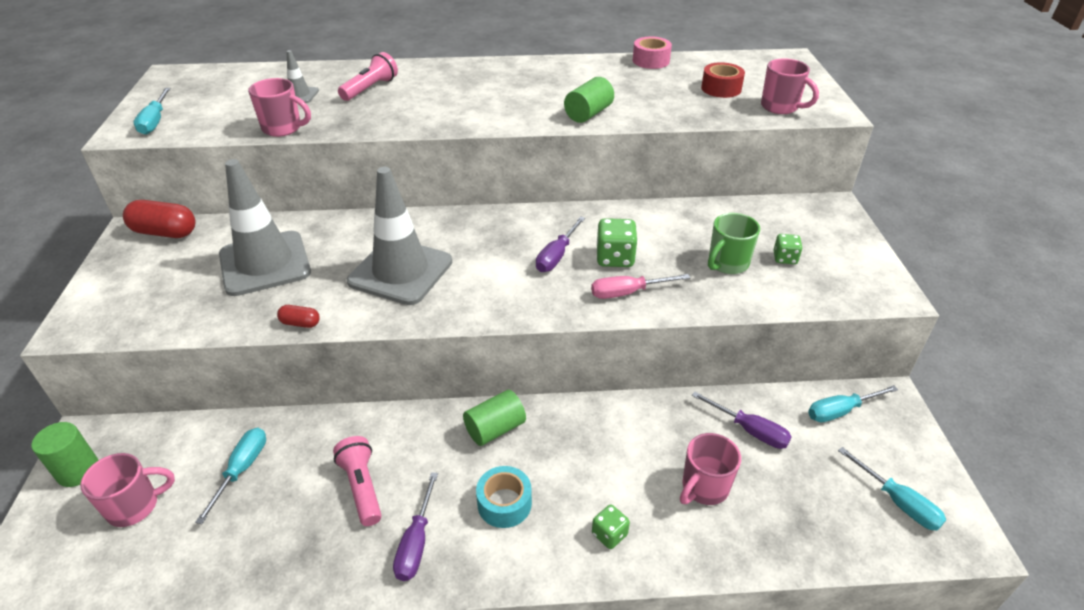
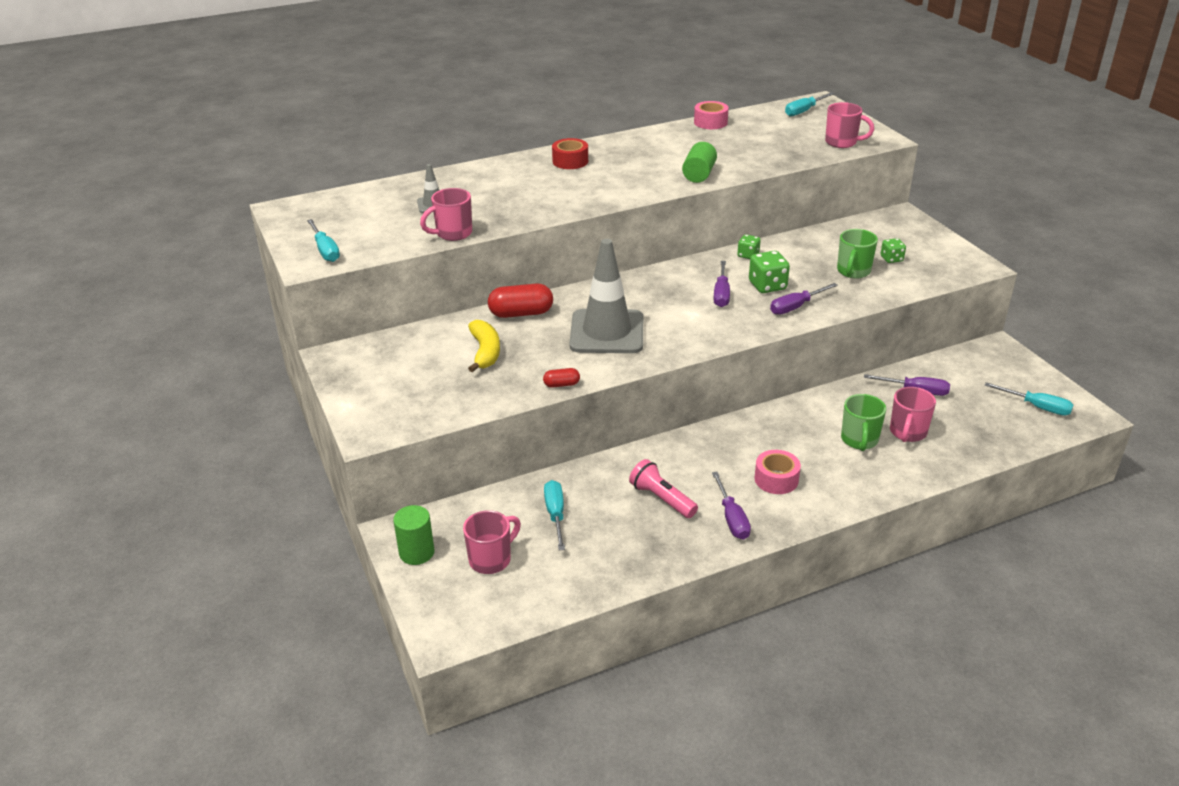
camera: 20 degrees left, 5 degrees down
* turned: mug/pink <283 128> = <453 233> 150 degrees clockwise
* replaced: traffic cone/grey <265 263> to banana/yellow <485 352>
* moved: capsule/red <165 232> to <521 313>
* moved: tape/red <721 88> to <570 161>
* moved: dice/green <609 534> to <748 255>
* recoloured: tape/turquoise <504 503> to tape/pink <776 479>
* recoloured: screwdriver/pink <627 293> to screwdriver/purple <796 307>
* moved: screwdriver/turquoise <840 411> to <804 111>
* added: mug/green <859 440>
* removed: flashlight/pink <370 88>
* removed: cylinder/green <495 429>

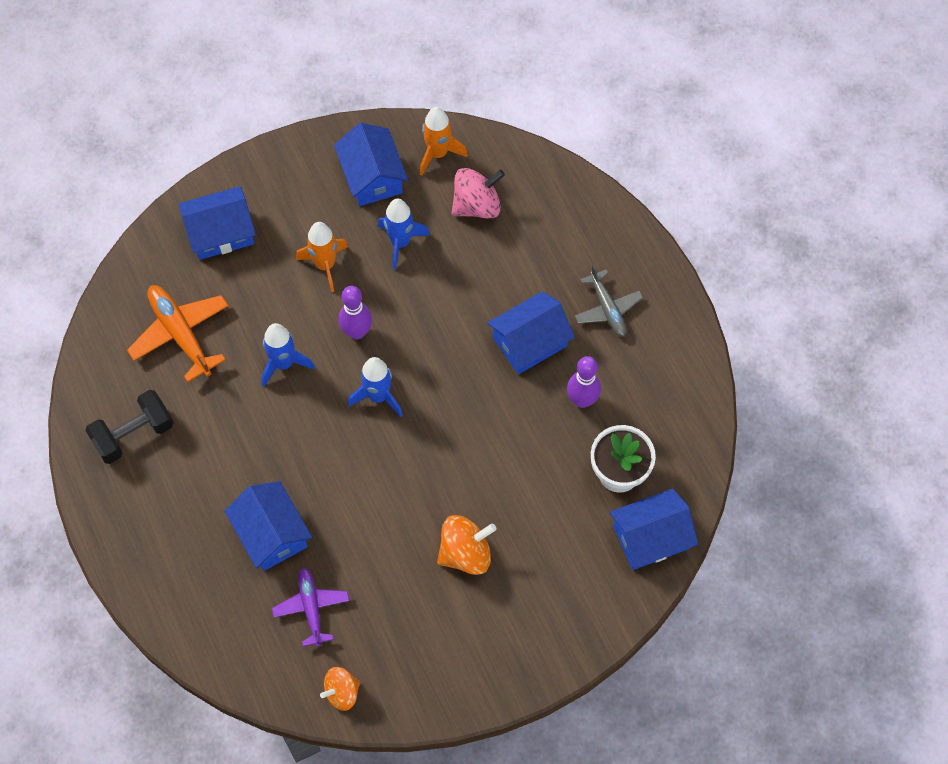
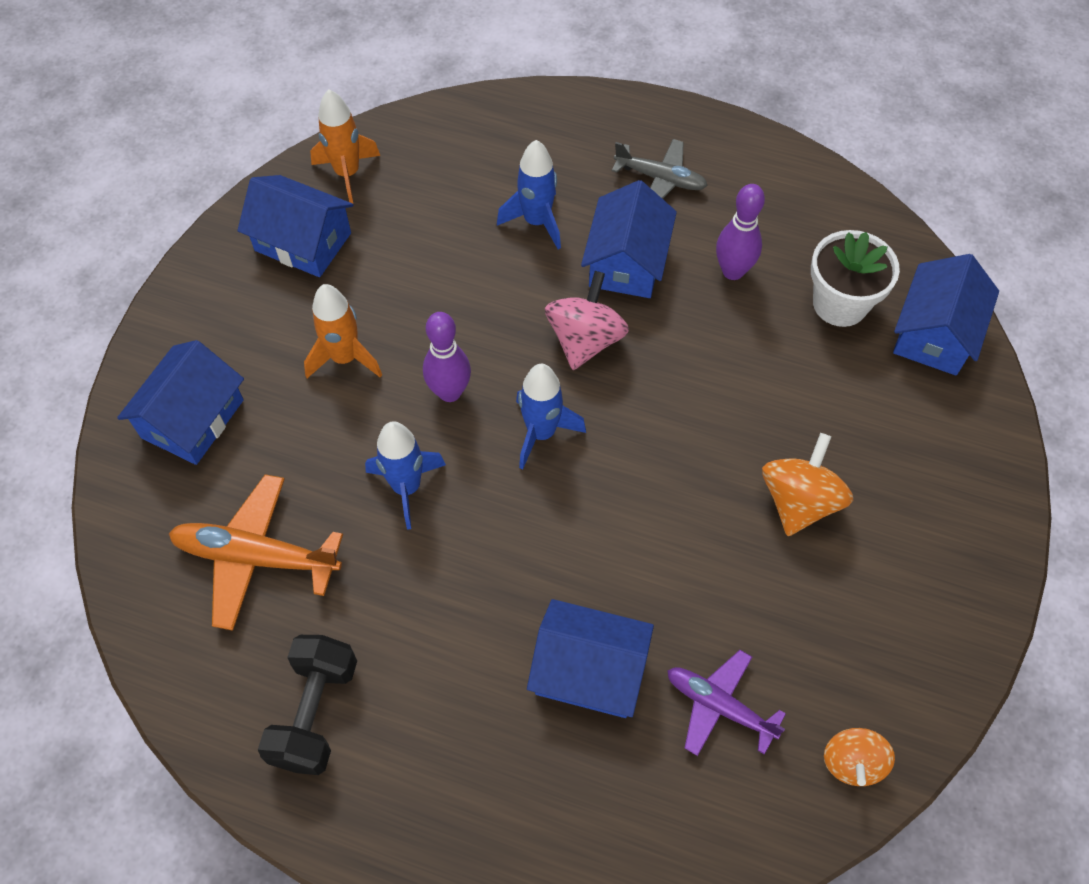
camera: 45 degrees left, 5 degrees down
* moved: rocket/blue <400 243> to <536 222>
* moved: spinning top/pink <477 205> to <585 340>

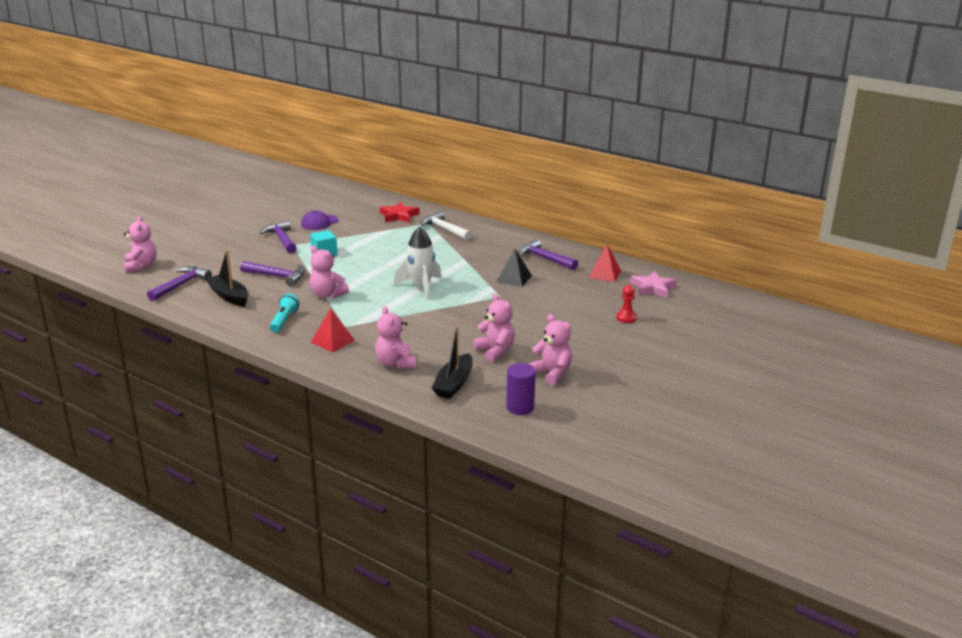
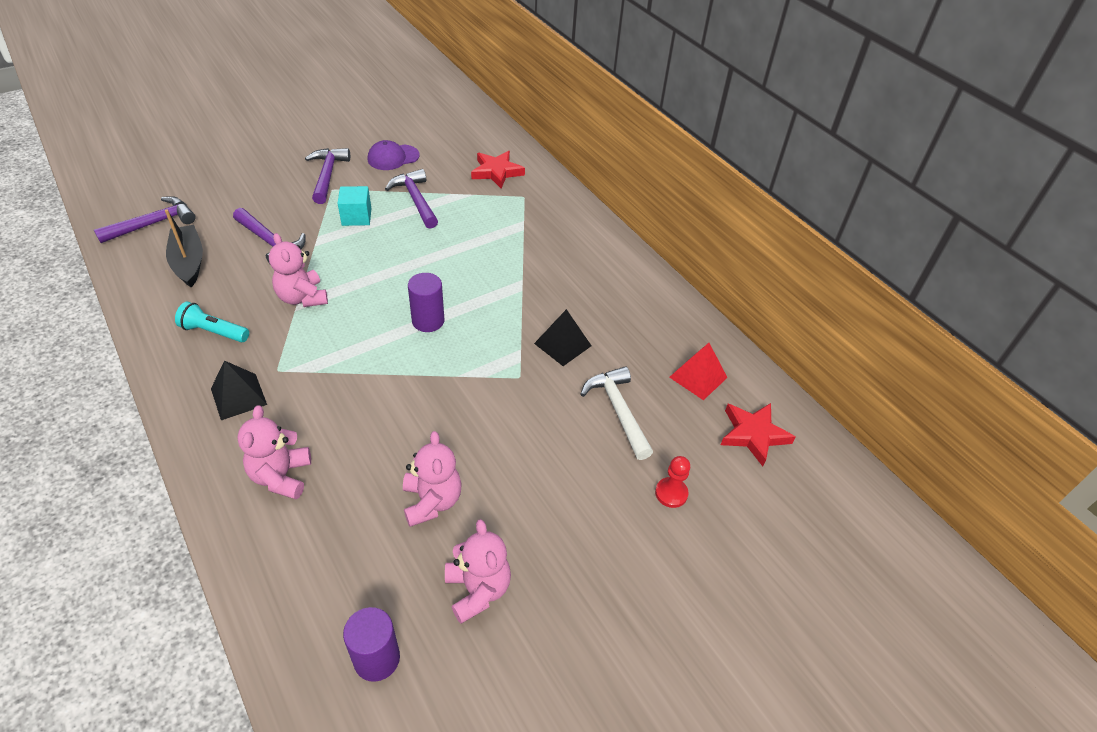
camera: 20 degrees right, 20 degrees up
* turned: flashlight/turquoise <284 320> = <214 332> 105 degrees counterclockwise
* recoloured: pyramid/red <332 341> to pyramid/black <238 396>
* moved: hammer/purple <545 259> to <416 200>
* replaced: rocket/white <421 287> to cylinder/purple <428 321>
* moved: hammer/white <444 229> to <618 411>
* recoloured: star/pink <653 288> to star/red <753 435>
* removed: teddy bear/pink <141 266>
* removed: boat/black <454 384>

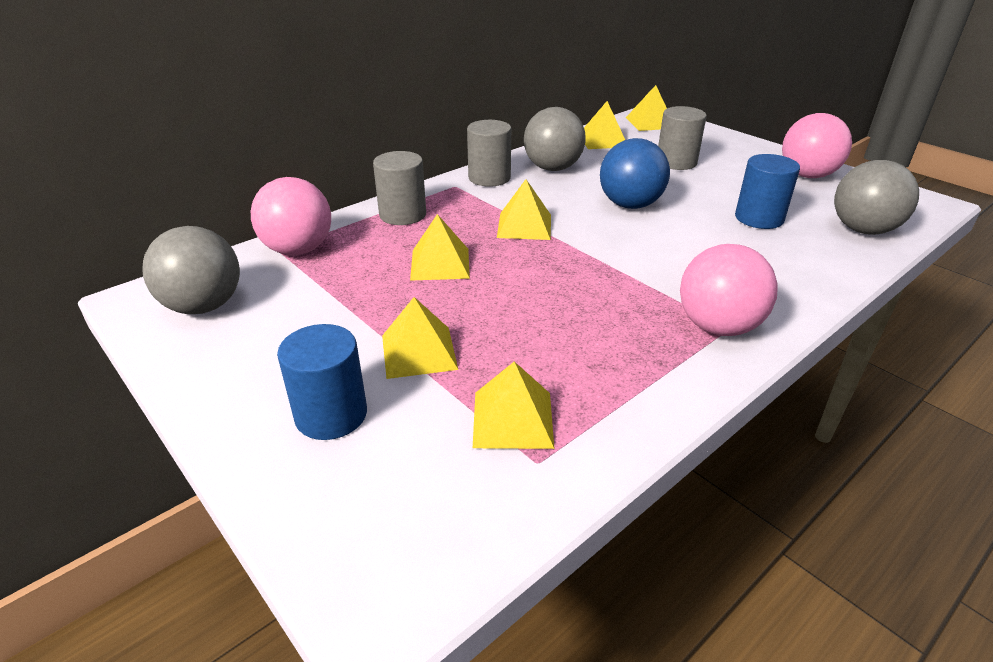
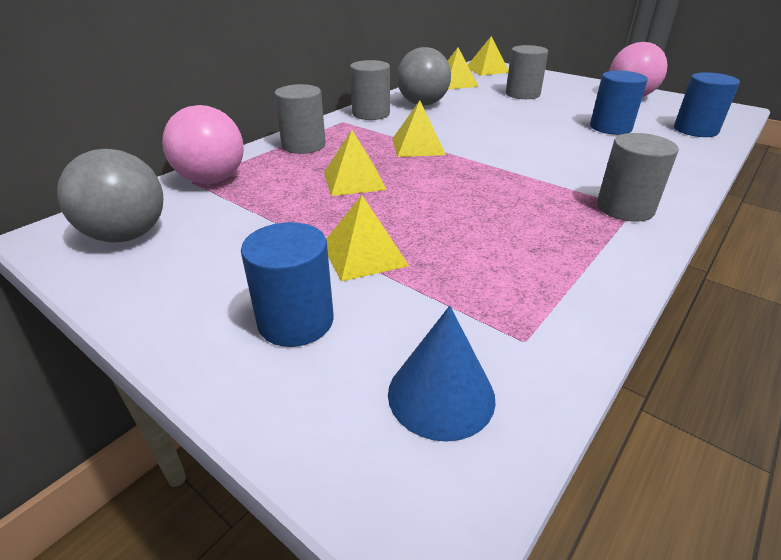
camera: 10 degrees left, 0 degrees up
* added: cone/blue <441 395>
* replaced: ball/pink <718 327> to cylinder/grey <625 208>
* replaced: ball/grey <863 230> to cylinder/blue <695 130>
* removed: pyramid/yellow <512 419>
* removed: ball/blue <630 205>

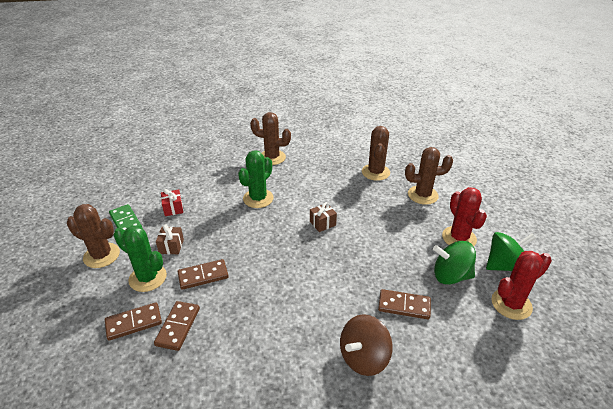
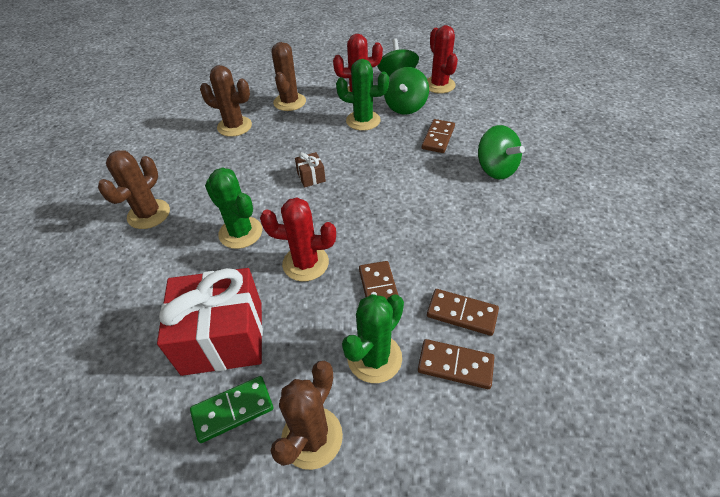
camera: 80 degrees left, 10 degrees up
* resized: gift/red <173 208> = <223 337> x2.37
* added: cactus/red <305 263>
* added: cactus/green <363 121>
* turned: domino/brown <134 322> = <455 365> 60 degrees counterclockwise
* recoloured: spinning top/brown <363 358> to spinning top/green <495 169>
* removed: gift/brown <171 246>

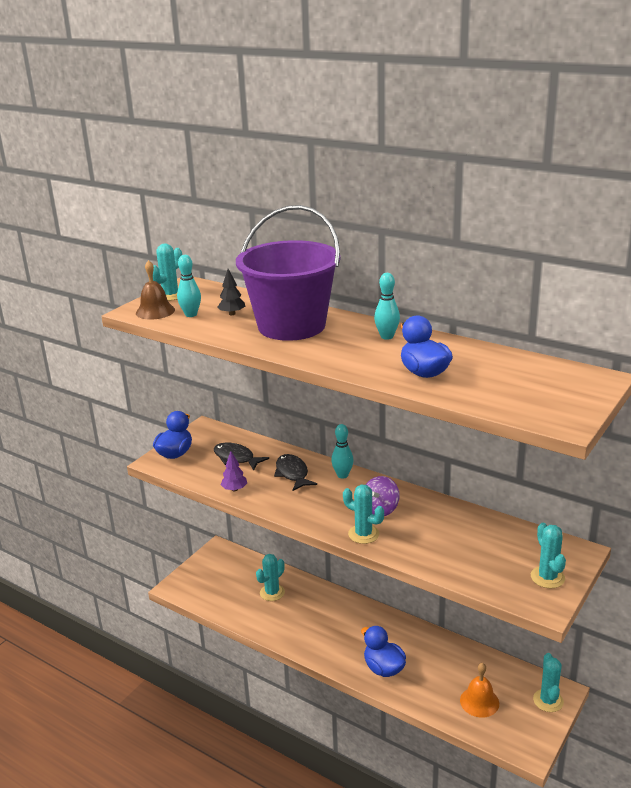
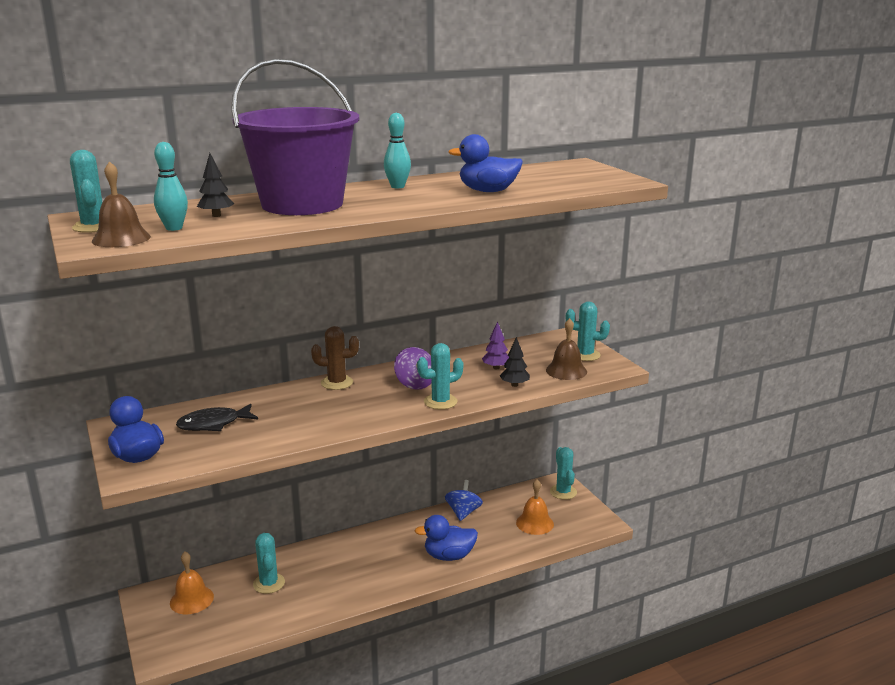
camera: 60 degrees left, 5 degrees down
* added: bell/orange <191 599>
* replaced: bowling pin/turquoise <342 475> to cactus/brown <337 383>
* added: spinning top/blue <463 512>
* moved: tree/purple <234 489> to <496 368>
* added: tree/black <514 385>
* added: bell/brown <566 371>
* turned: cactus/turquoise <548 701> = <563 492> 45 degrees clockwise
* removed: fish/black <292 474>

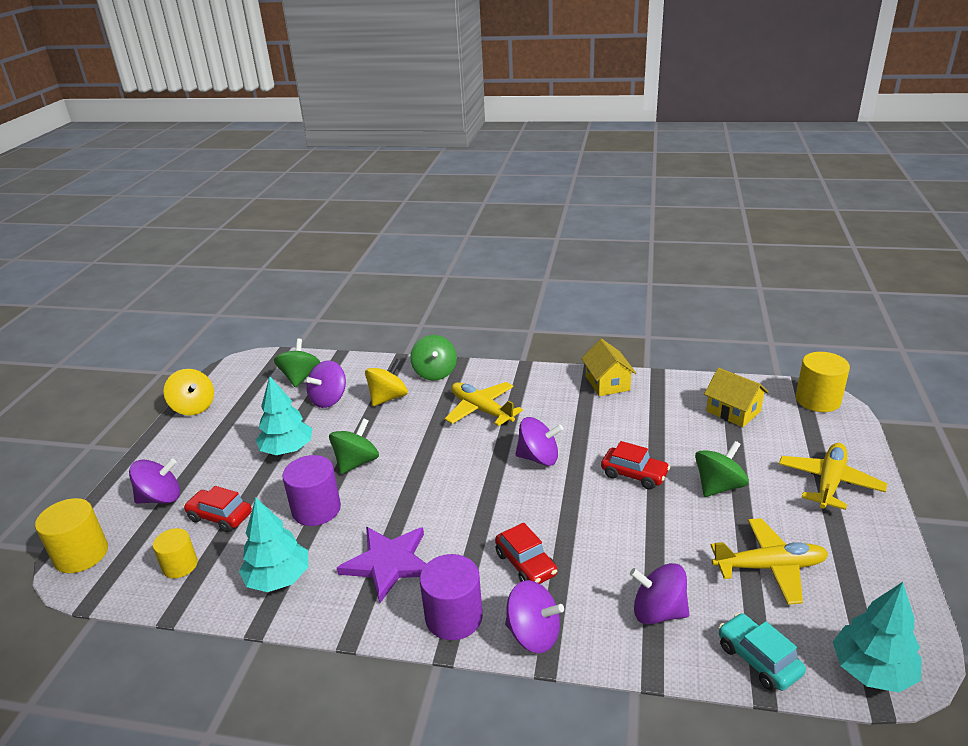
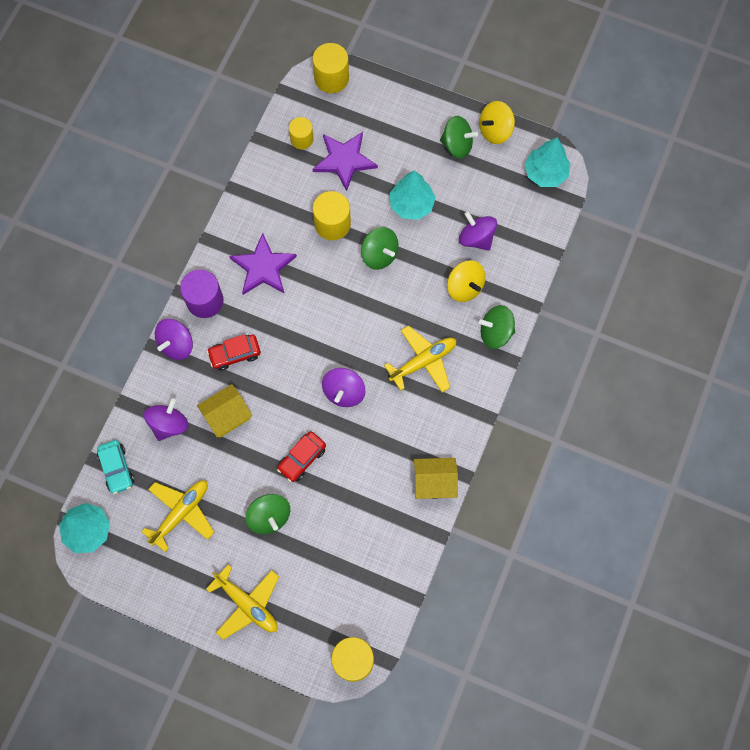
camera: 100 degrees right, 40 degrees up
* turned: car/turquoise <758 659> = <116 468> 90 degrees clockwise
* turned: plane/yellow <770 567> = <181 513> 150 degrees counterclockwise
* moved: house/yellow <733 411> to <227 415>
* replaced: car/red <220 516> to star/purple <344 160>
* recoloured: cylinder/purple <316 509> to cylinder/yellow <332 224>
* moved: spinning top/green <300 377> to <457 145>
* moved: tree/turquoise <278 578> to <545 173>
* removed: spinning top/purple <161 498>

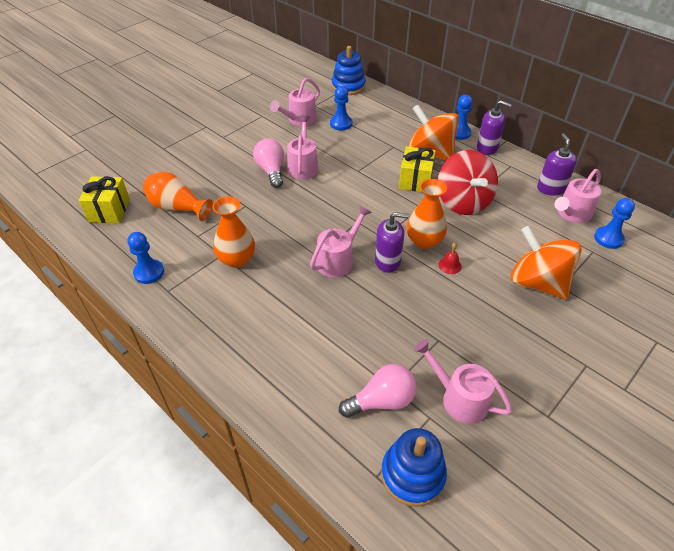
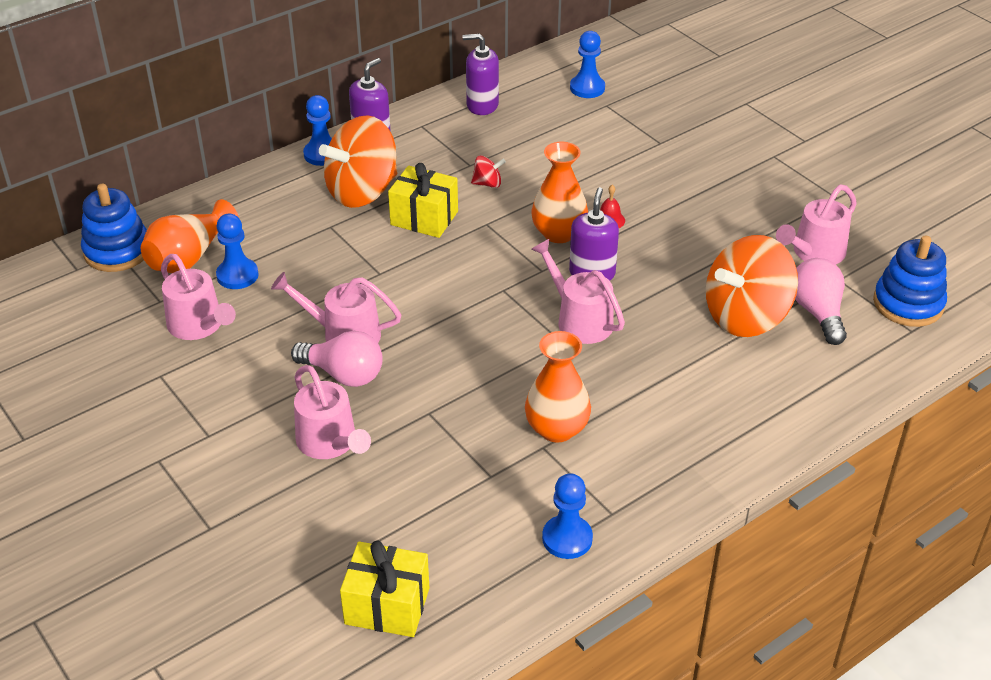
camera: 80 degrees left, 5 degrees down
* moved: vase/orange <177 208> to <189 257>
* turned: light bulb/pink <271 171> = <343 374> 150 degrees counterclockwise
* moved: watering can/pink <571 214> to <330 443>
* resized: spinning top/red <463 202> = <488 183> x0.41
* moved: spinning top/orange <537 282> to <746 316>

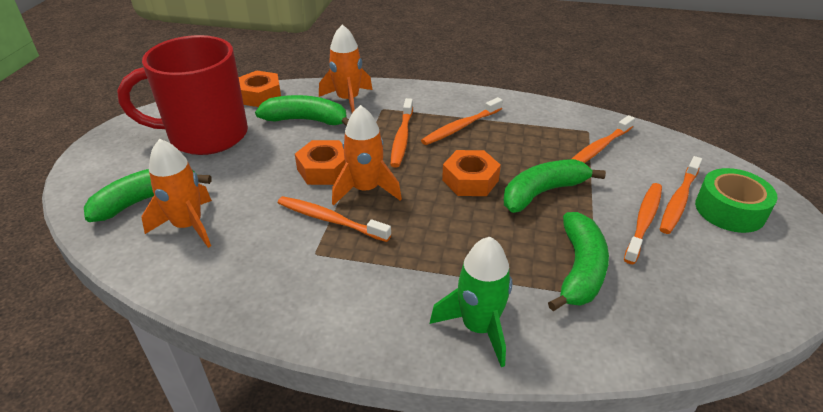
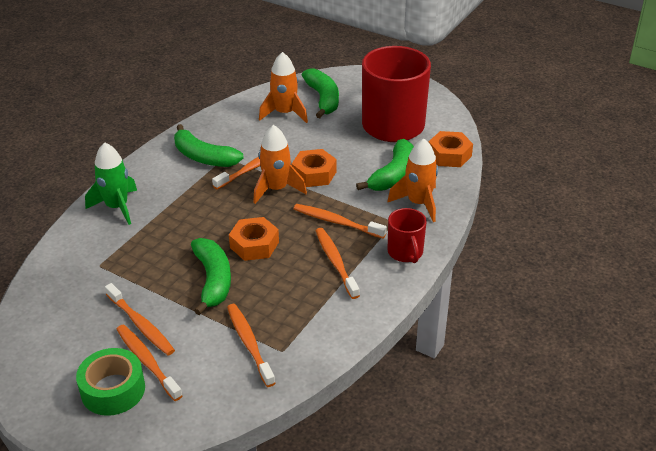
camera: 110 degrees right, 0 degrees up
* moved: banana/green <580 269> to <204 157>
* added: mug/red <405 252>

